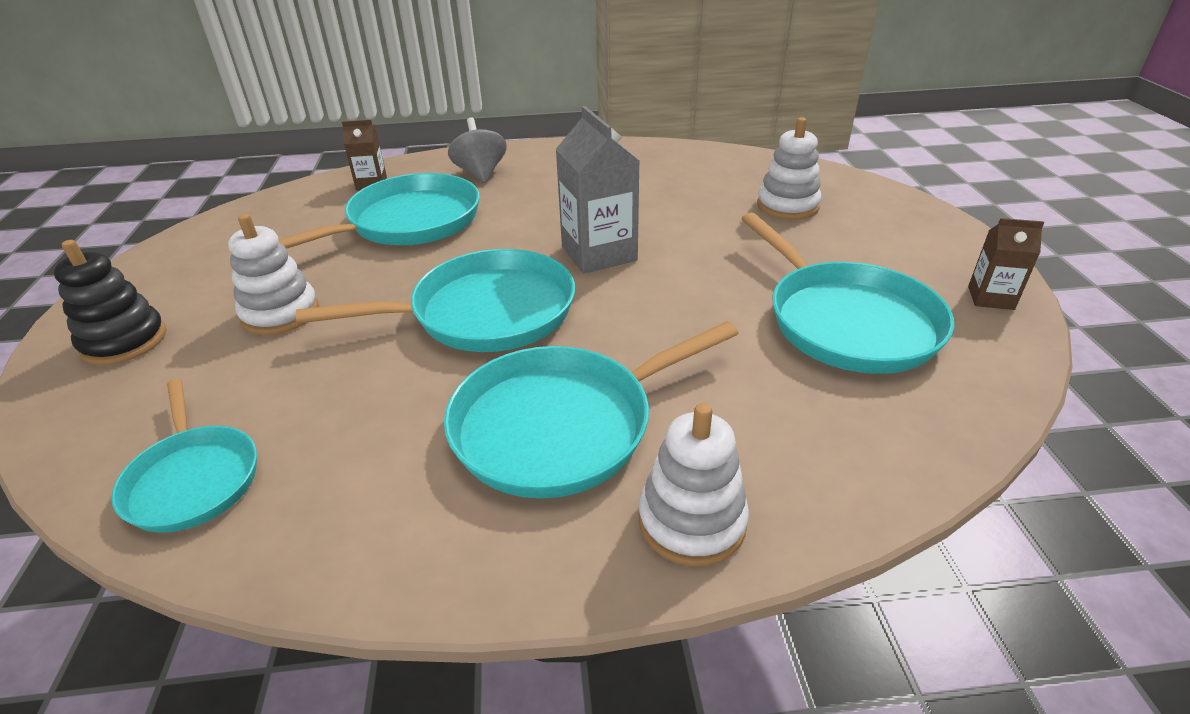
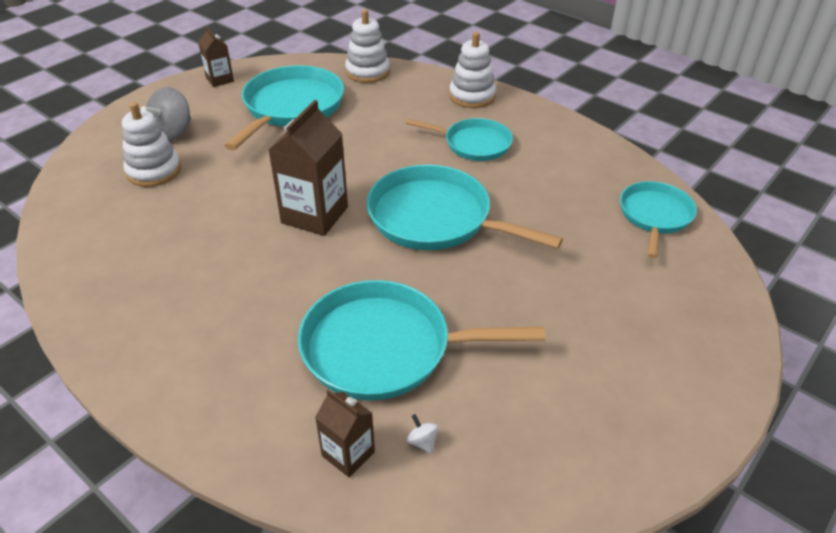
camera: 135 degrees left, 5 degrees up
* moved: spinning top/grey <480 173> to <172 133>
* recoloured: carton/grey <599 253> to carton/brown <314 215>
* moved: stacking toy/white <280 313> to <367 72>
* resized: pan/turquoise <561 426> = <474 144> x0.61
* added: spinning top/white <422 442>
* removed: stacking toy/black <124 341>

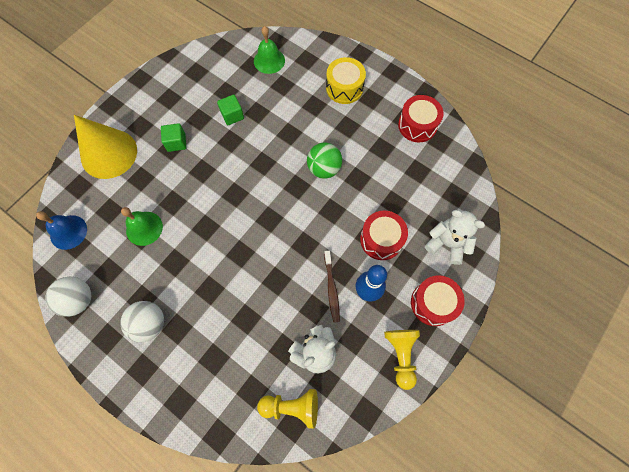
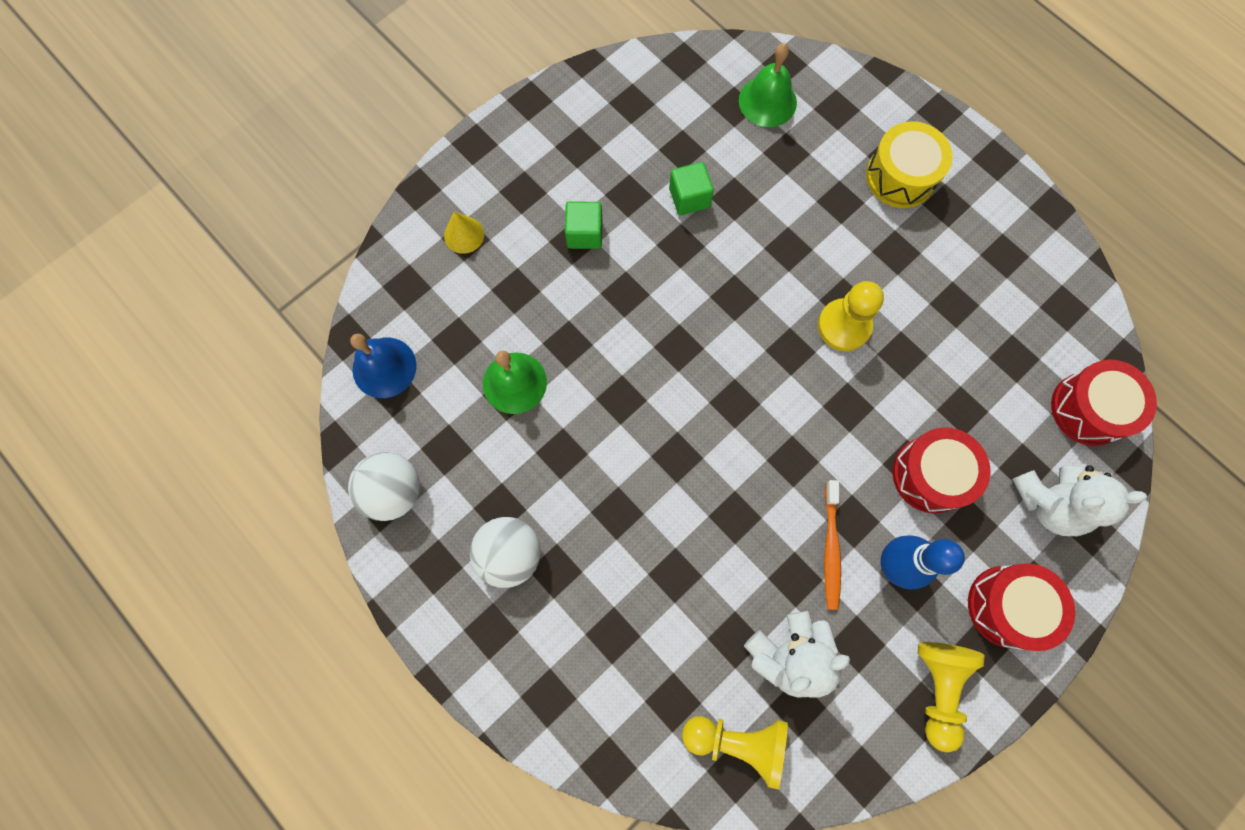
camera: 10 degrees right, 5 degrees up
* resized: cone/yellow <109 153> = <464 235> x0.40
* replaced: ball/green <324 169> to pawn/yellow <844 326>
* recoloured: toothbrush/brown <331 288> to toothbrush/orange <831 548>
* turned: teddy bear/white <447 243> = <1049 503> 135 degrees clockwise
* moved: drum/red <417 125> to <1088 409>

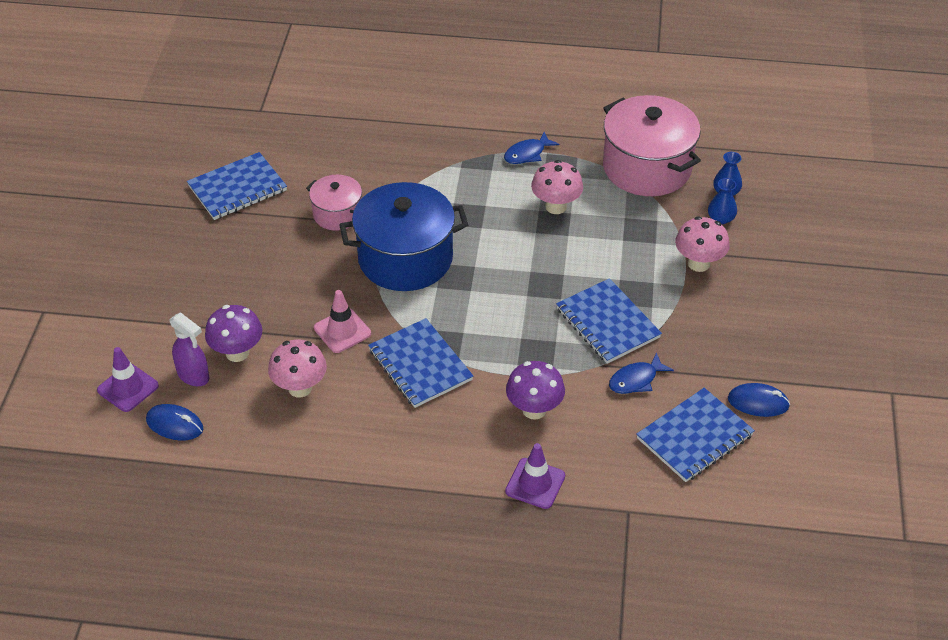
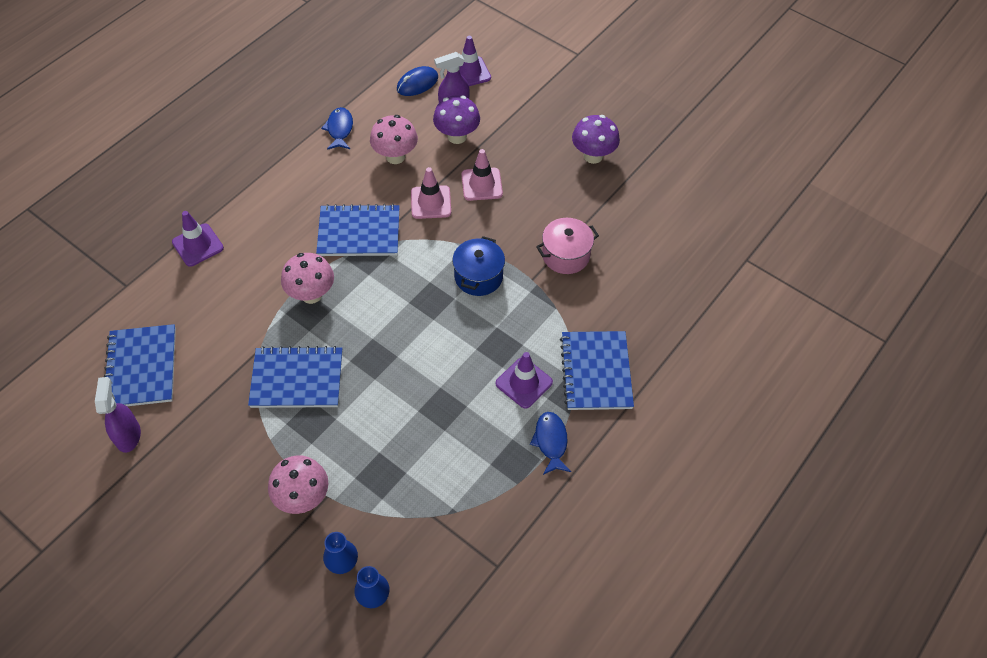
camera: 120 degrees right, 10 degrees up
* replaced: mouse/blue <758 402> to spray bottle/purple <128 435>
* moved: mushroom/pink <556 206> to <311 294>
* moved: fish/blue <636 380> to <340 129>
* resized: pot/blue <405 258> = <478 276> x0.54
* added: traffic cone/pink <481 184>
* added: traffic cone/purple <524 383>
* moved: notebook/blue <237 188> to <596 372>
* moved: mushroom/purple <534 409> to <593 156>
* removed: pot/pink <647 168>

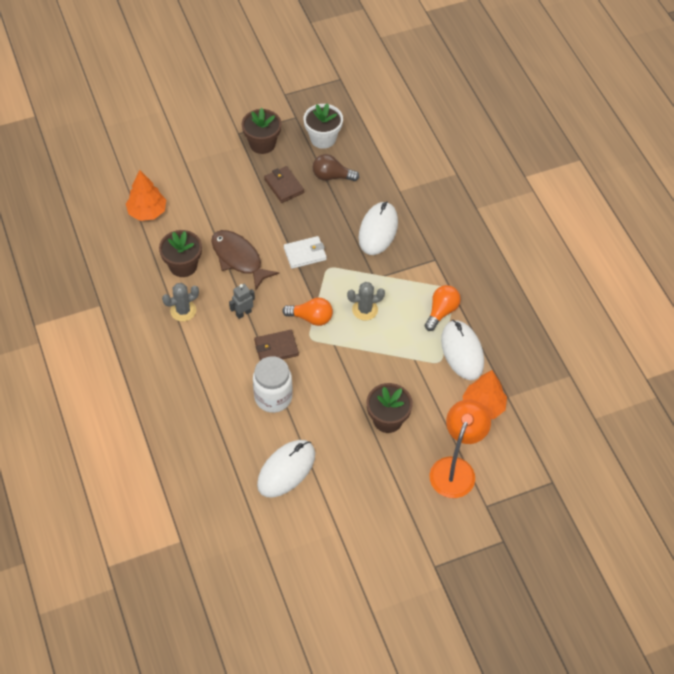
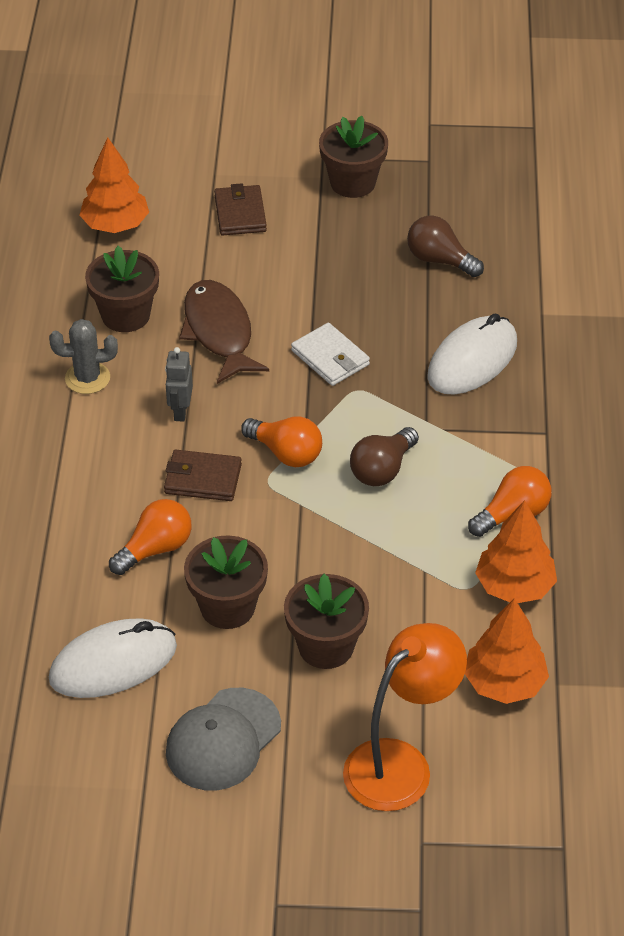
camera: 25 degrees right, 10 degrees down
* replaced: jar/white <273 397> to light bulb/orange <155 549>
* turned: robot/grey <243 313> = <180 411> 75 degrees counterclockwise
* added: cap/grey <223 740>
* added: flower pot/brown <227 607>
* moved: wallet/brown <284 186> to <240 214>
* turned: wallet/white <305 254> = <330 358> 45 degrees clockwise
* replaced: cactus/grey <365 310> to light bulb/brown <382 470>
* replaced: mouse/white <462 351> to tree/orange <514 586>
* removed: flower pot/white <323 138>

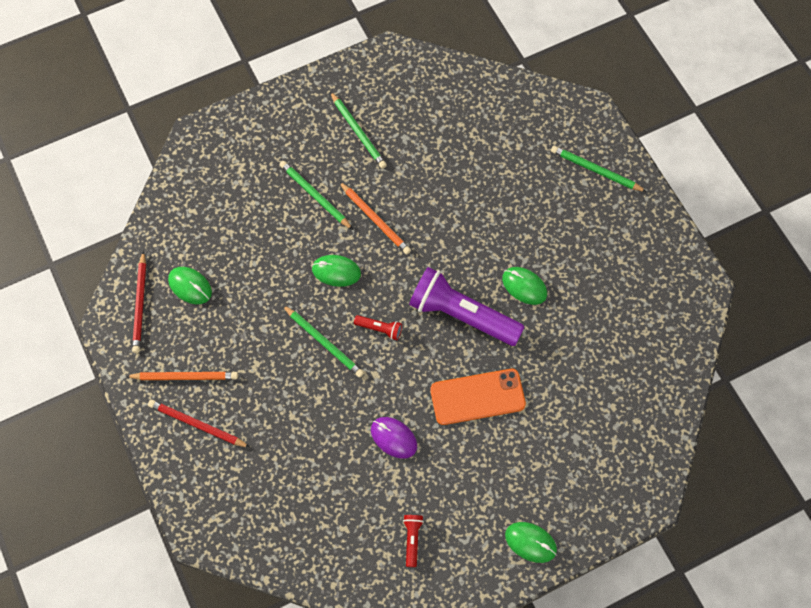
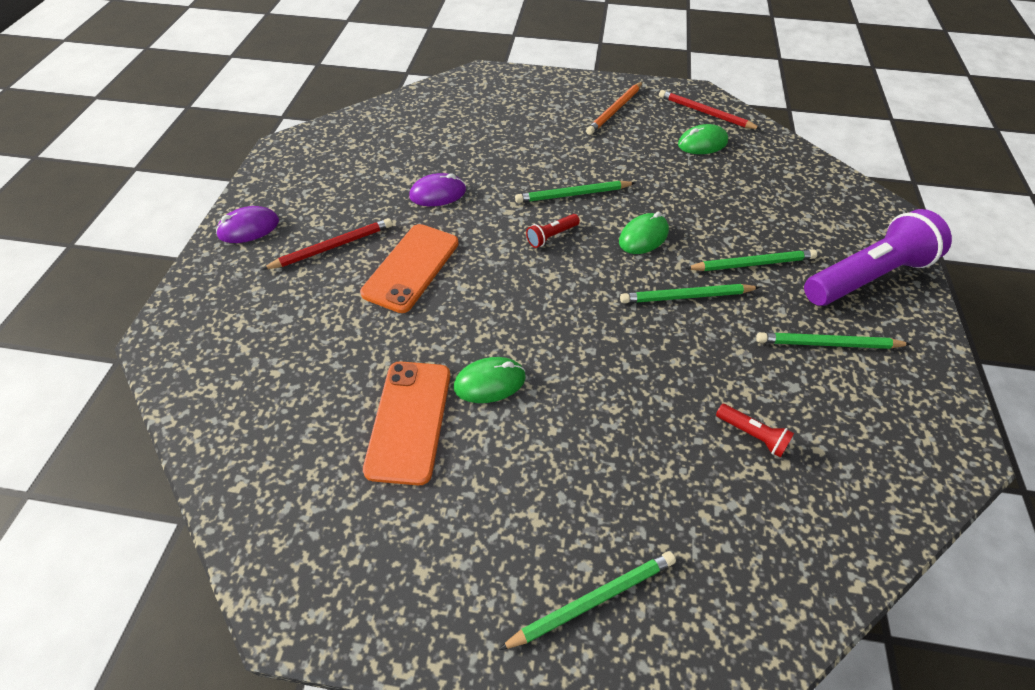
camera: 125 degrees right, 15 degrees down
* recoloured: mouse/green <530 542> to mouse/purple <249 228>
* moved: pencil/red <197 425> to <332 246>
* added: phone/orange <409 420>
* recoloured: pencil/orange <375 219> to pencil/green <686 297>
* moved: flashlight/red <412 539> to <752 435>
* moved: flashlight/purple <462 314> to <866 277>

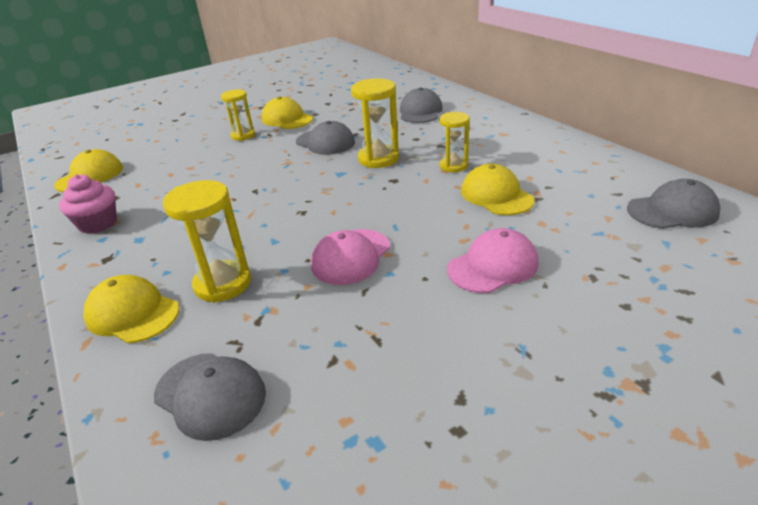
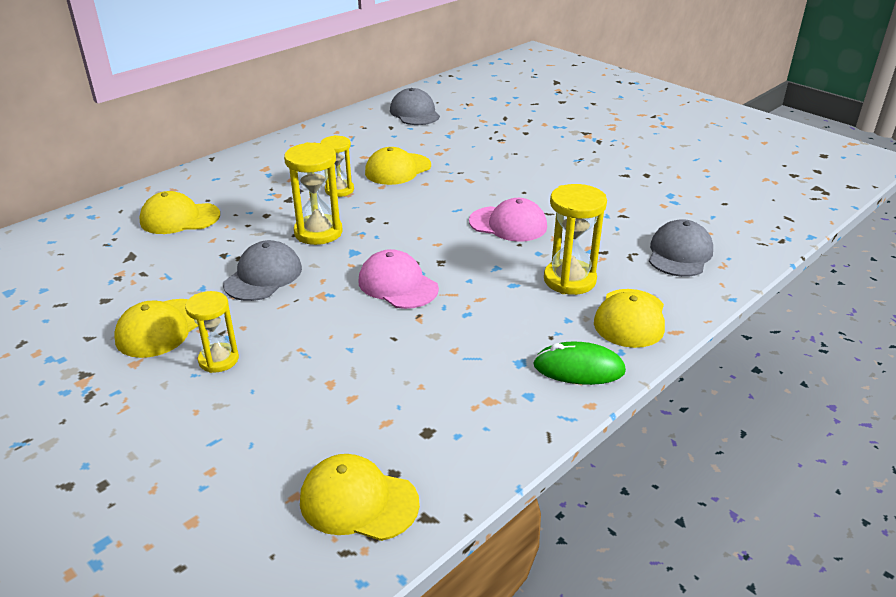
camera: 105 degrees left, 0 degrees up
* recoloured: cap/grey <420 111> to cap/yellow <179 218>
* moved: cap/pink <493 266> to <398 285>
* added: mouse/green <578 368>
* removed: cupcake/pink <98 224>

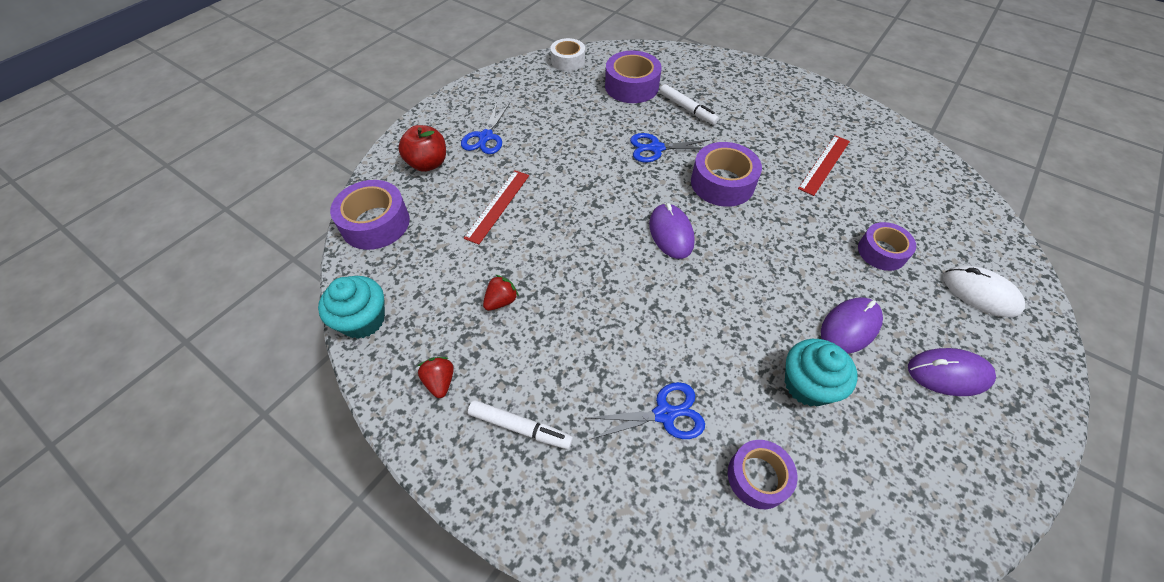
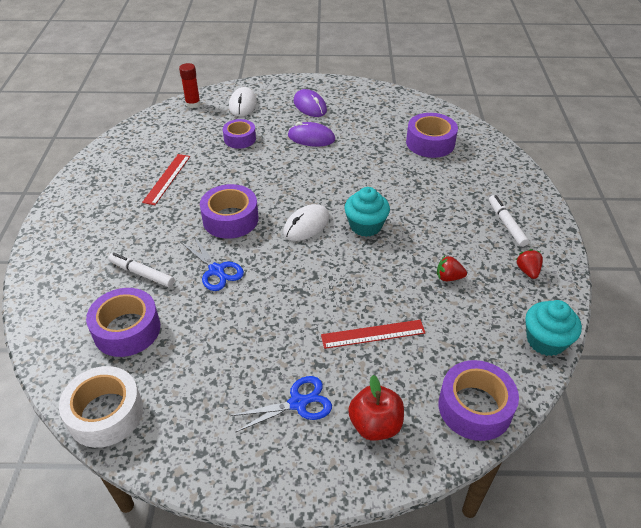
camera: 125 degrees left, 10 degrees down
* resized: tape/white <568 61> = <105 413> x1.51
* turned: marker/white <687 109> = <142 274> 75 degrees counterclockwise
* turned: ruler/red <824 164> = <167 178> 75 degrees counterclockwise
* added: glue stick/red <193 104>
* recoloured: mouse/purple <671 233> to mouse/white <306 225>
* moved: cupcake/turquoise <807 385> to <365 226>
* resized: tape/purple <758 477> = <430 143> x1.51
* turned: strawberry/red <440 382> = <527 271> 135 degrees clockwise
* removed: scissors/blue <664 414>

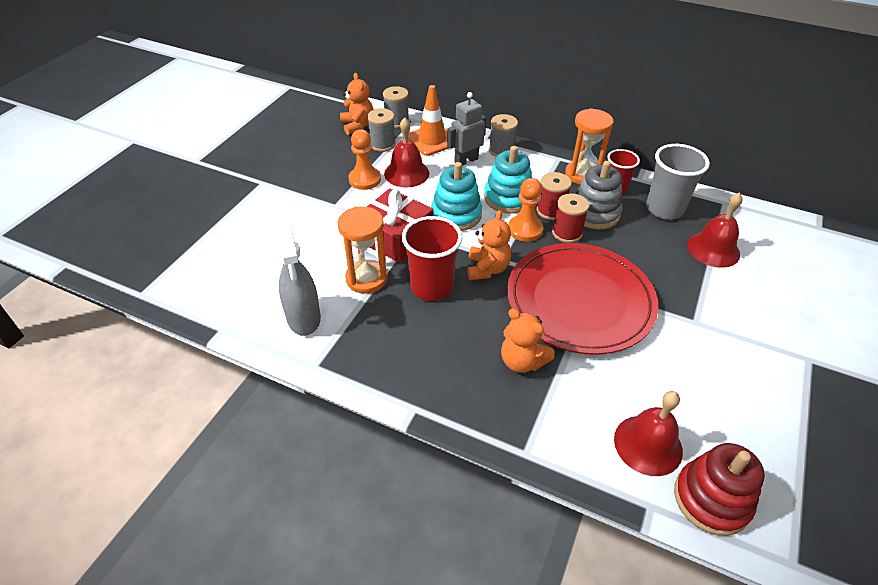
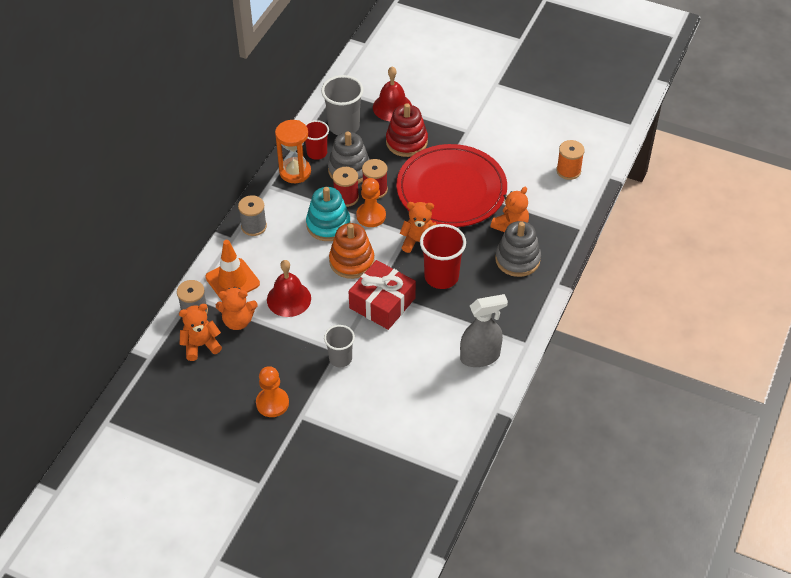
camera: 90 degrees left, 5 degrees up
* replaced: spool/grey <382 144> to teddy bear/orange <238 321>
* moved: pawn/orange <364 179> to <272 403>
* added: cup/grey <340 358>
* recoloured: stacking toy/turquoise <456 215> to stacking toy/orange <352 261>
* moved: stacking toy/red <711 499> to <406 142>
* added: stacking toy/grey <517 259>
* replaced: bell/red <648 444> to spool/orange <568 171>
* removed: hourglass/orange <366 278>
* removed: robot/grey <466 161>

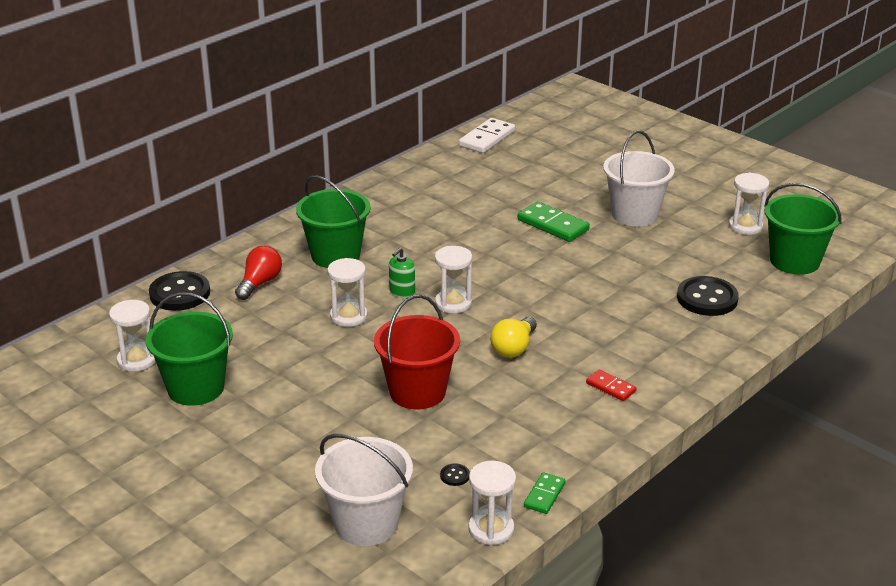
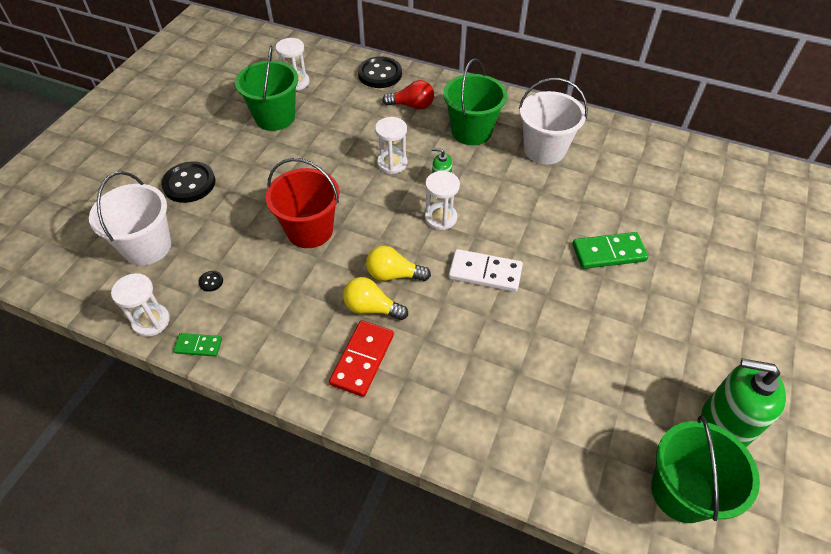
camera: 70 degrees right, 20 degrees up
* moved: button/black <707 298> to <189 184>
* resized: domino/red <610 387> = <362 359> x1.73
* added: light bulb/yellow <371 308>
* moved: domino/white <487 138> to <485 273>
* moved: bucket/white <634 214> to <544 150>
* turned: domino/green <553 225> = <608 253> 60 degrees clockwise
* replaced: hourglass/white <745 226> to soap dispenser/green <724 424>

